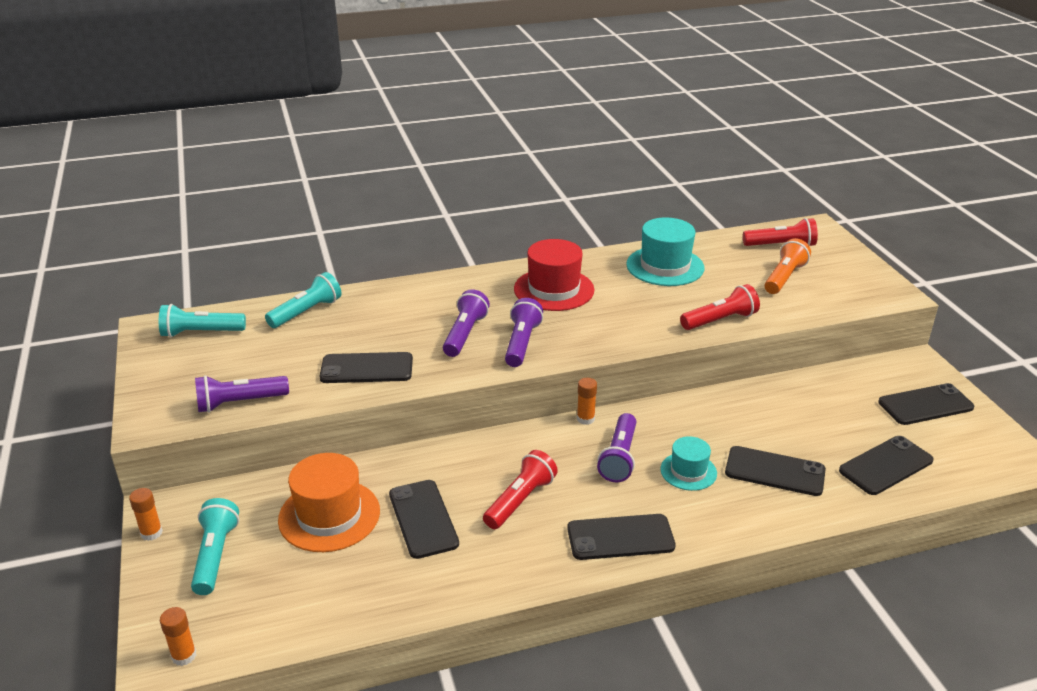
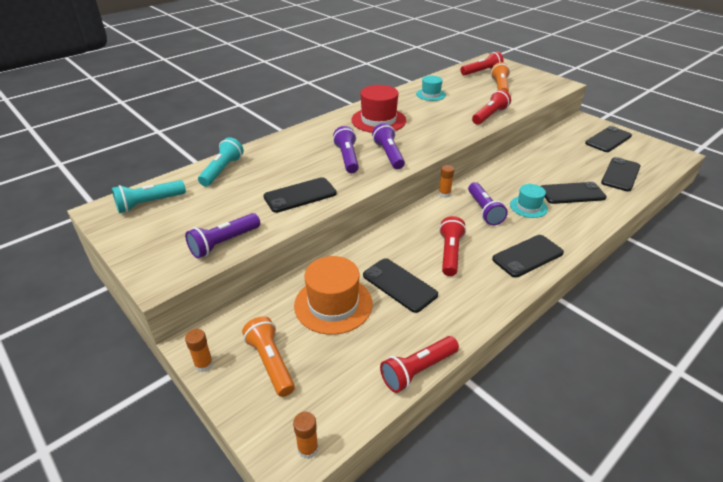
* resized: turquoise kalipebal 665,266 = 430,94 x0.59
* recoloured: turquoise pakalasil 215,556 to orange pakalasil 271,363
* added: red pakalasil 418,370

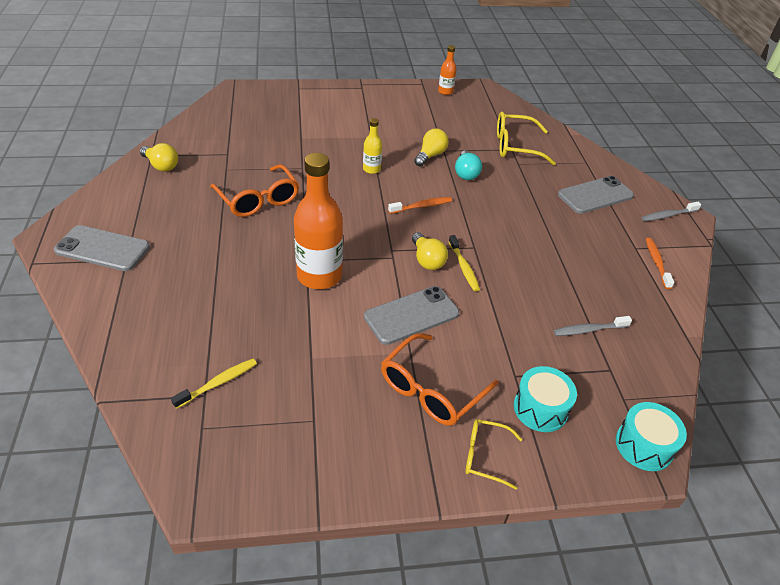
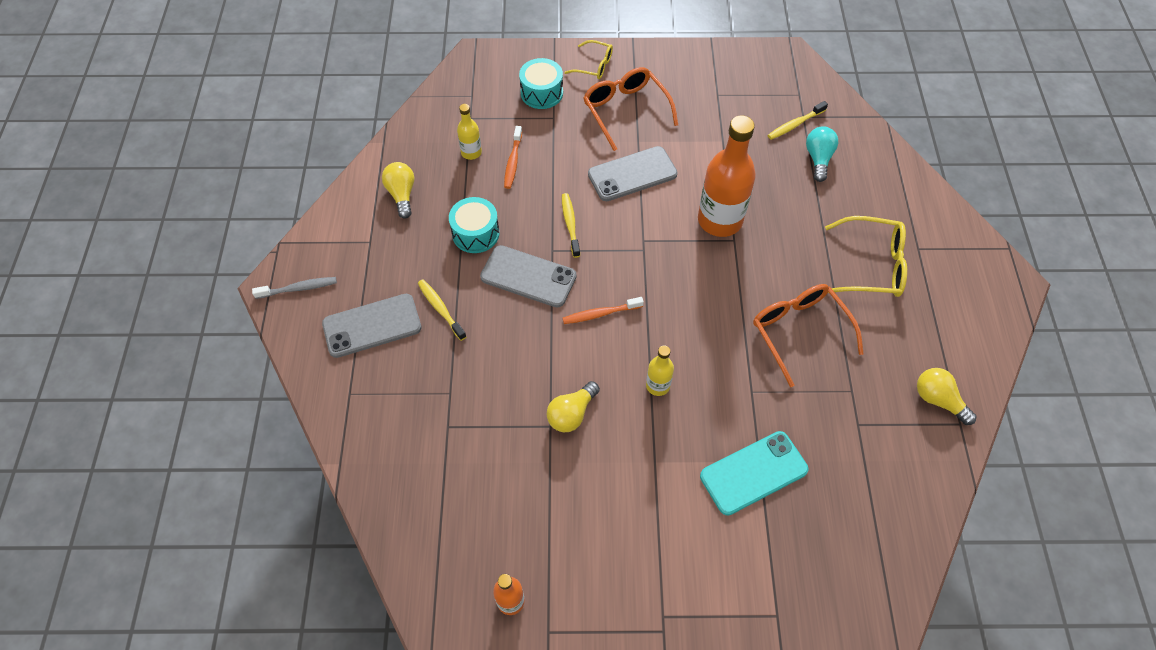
* moved: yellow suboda 515,146 to 872,266
* moved: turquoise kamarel 466,173 to 818,159
* moved: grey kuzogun 102,249 to 528,277
* moved: yellow kamarel 427,260 to 402,195
* moved: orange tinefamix 656,262 to 513,162
* replaced: grey tinefamix 588,330 to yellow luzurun 471,152
* turned: orange suboda 431,390 = 625,110 75 degrees counterclockwise
* moved: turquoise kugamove 644,445 to 475,233
* added: yellow tinefamix 440,309
* added: turquoise kuzogun 753,473

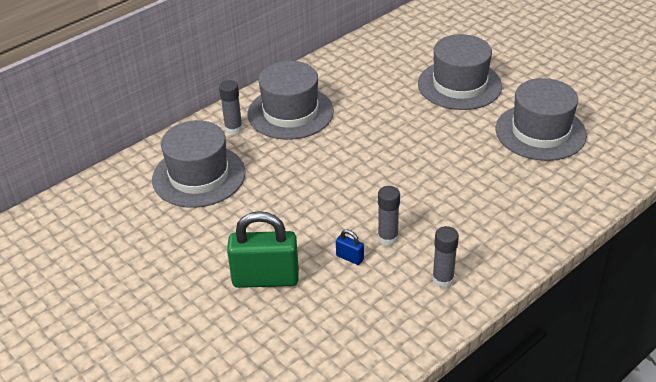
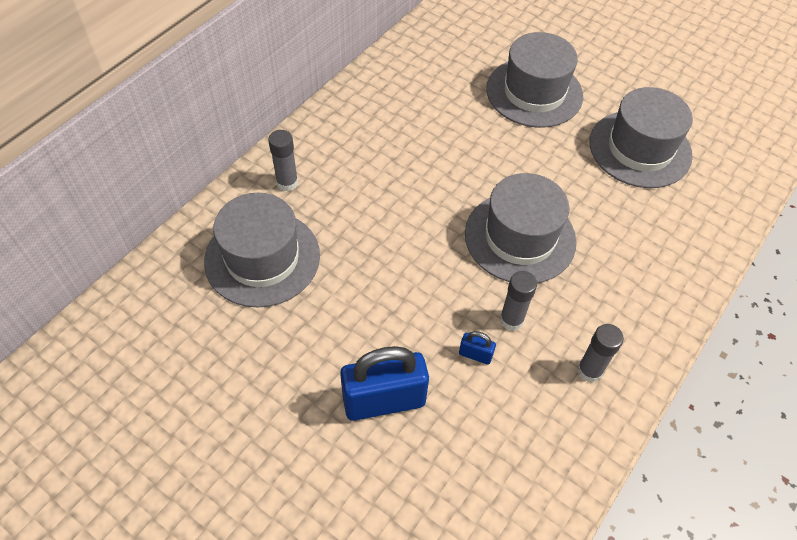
* moved: grey kalipebal 290,112 to 520,237
* recoloured: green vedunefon 265,278 to blue vedunefon 384,400

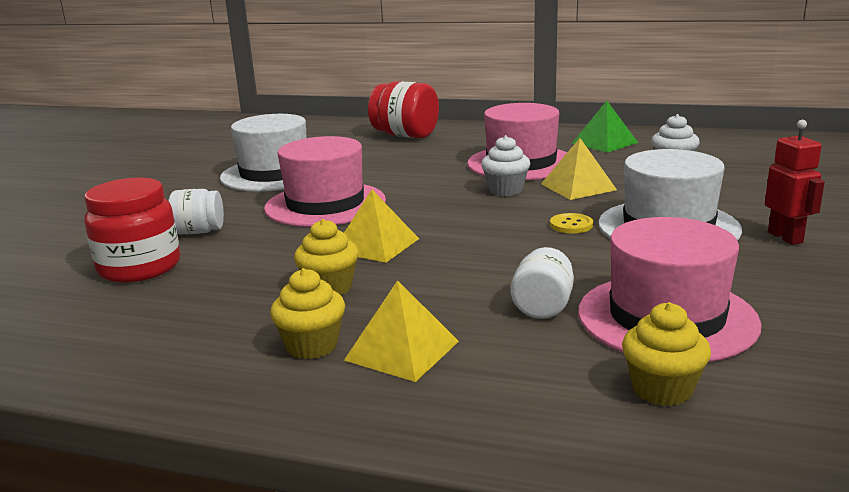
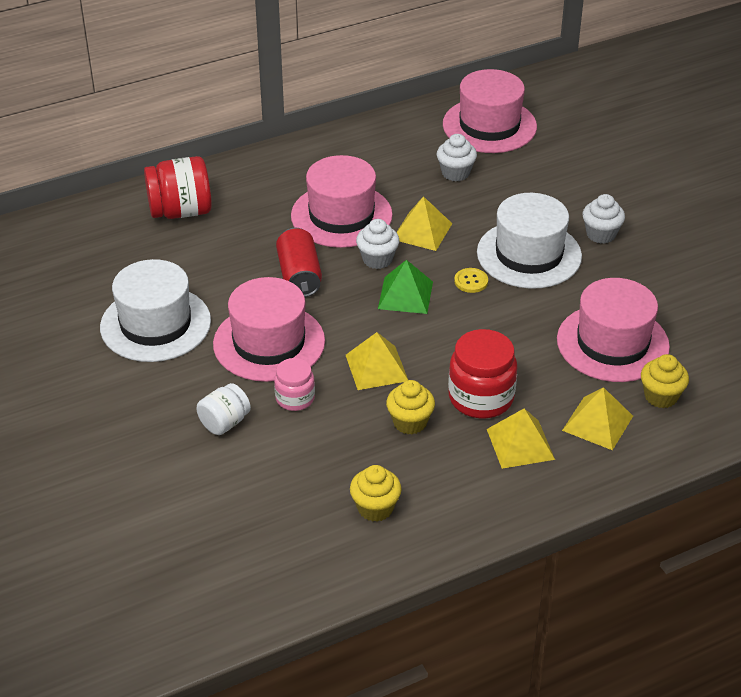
* moved: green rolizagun 604,143 to 405,295
* replaced: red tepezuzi 785,237 to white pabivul 601,234
* moved: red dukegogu 139,267 to 481,398
* removed: white dukegogu 542,307
* moved: yellow pabivul 312,346 to 375,508
* added: pink kalipebal 489,125
* added: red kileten 299,276
* added: pink dukegogu 295,398
* added: yellow rolizagun 597,423

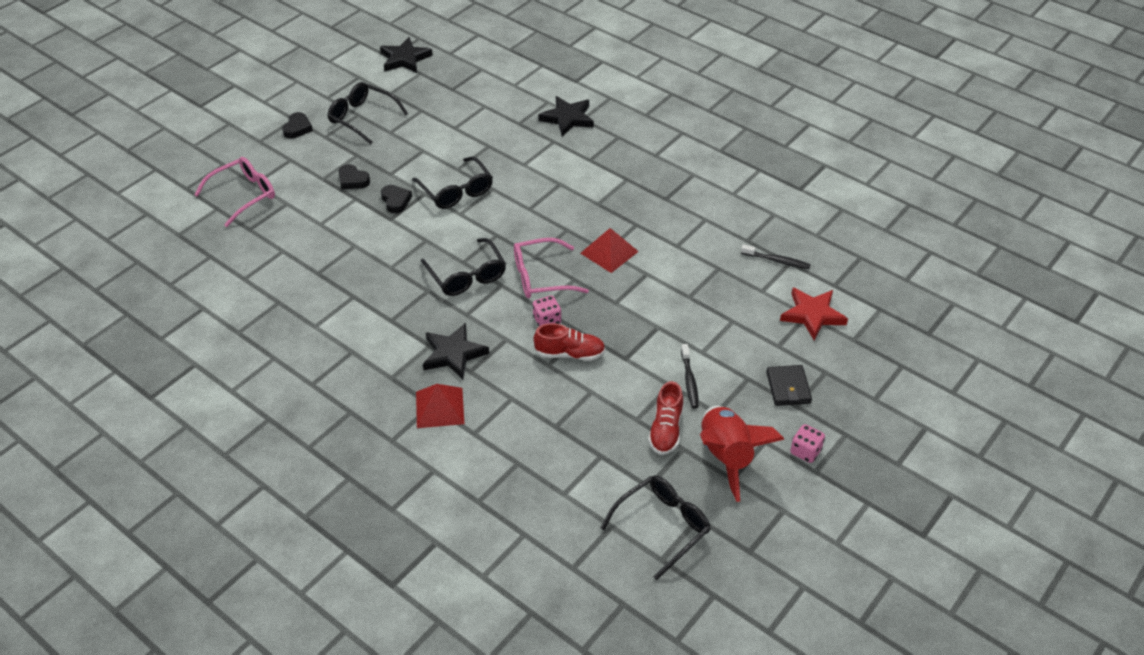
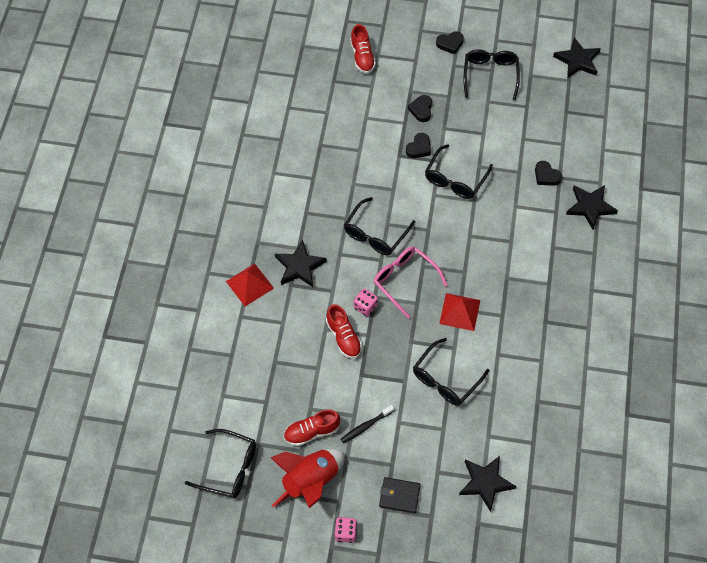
* replaced: pink suboda 244,195 to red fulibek 362,57
* removed: black tinefamix 777,261
* recoloured: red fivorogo 812,315 to black fivorogo 485,483
* turned: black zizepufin 788,387 = 399,496 45 degrees clockwise
* added: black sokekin 546,176
* added: black suboda 445,379

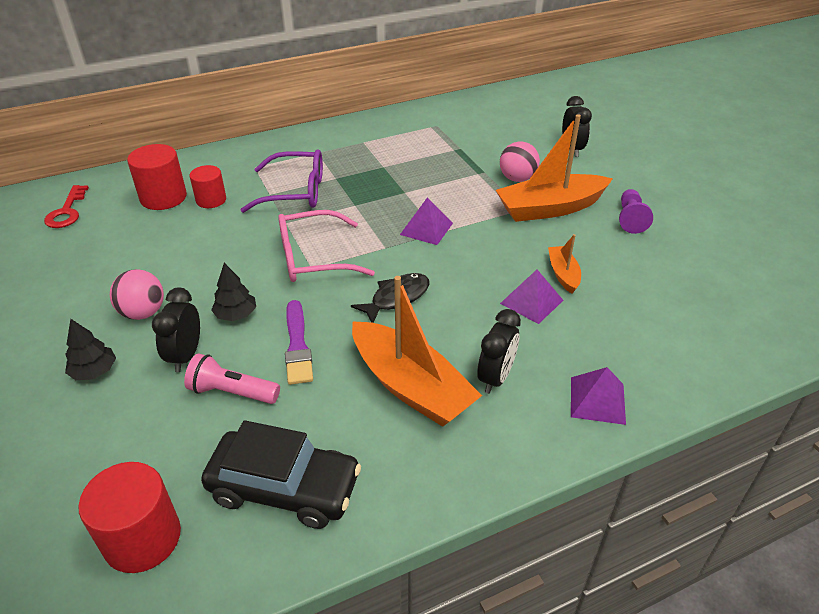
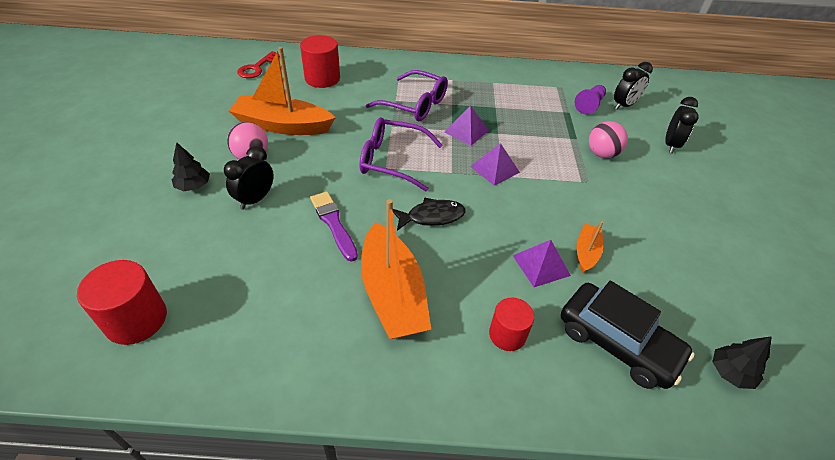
* moved: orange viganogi 550,208 to 283,125
* moved: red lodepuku 211,200 to 507,335
* moved: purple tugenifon 630,219 to 589,105
* recoloured: pink suboda 313,258 to purple suboda 392,160
* moved: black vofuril 236,314 to 730,373
* turned: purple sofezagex 297,345 = 333,224 135 degrees clockwise
* moved: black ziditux 495,377 to 624,105
* removed: pink pakalasil 232,392
* moved: purple rolizagun 597,400 to 466,131
* moved: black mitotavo 284,488 to 617,343

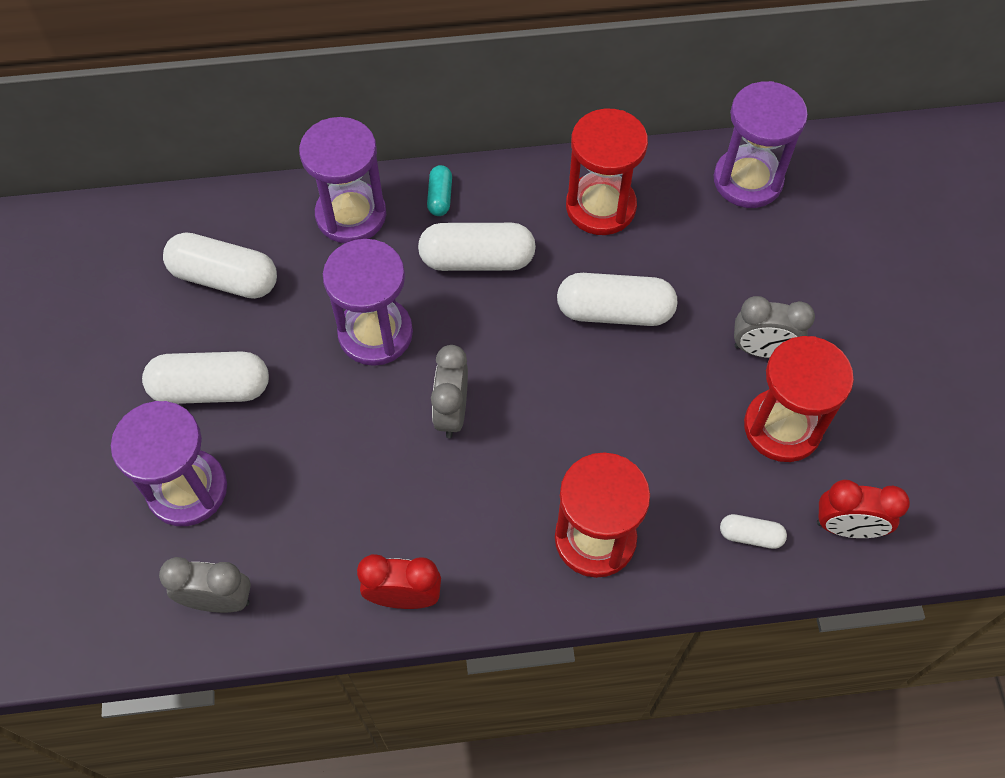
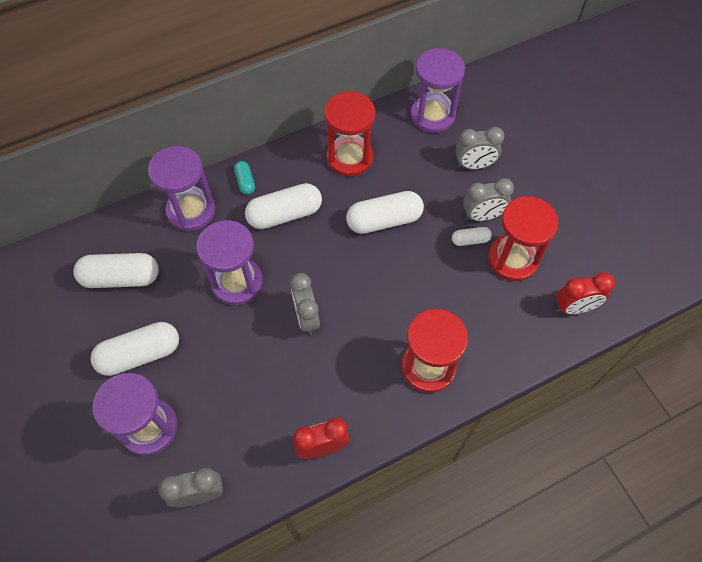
* moved: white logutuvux 750,536 to 470,240
* added: grey ziditux 474,165

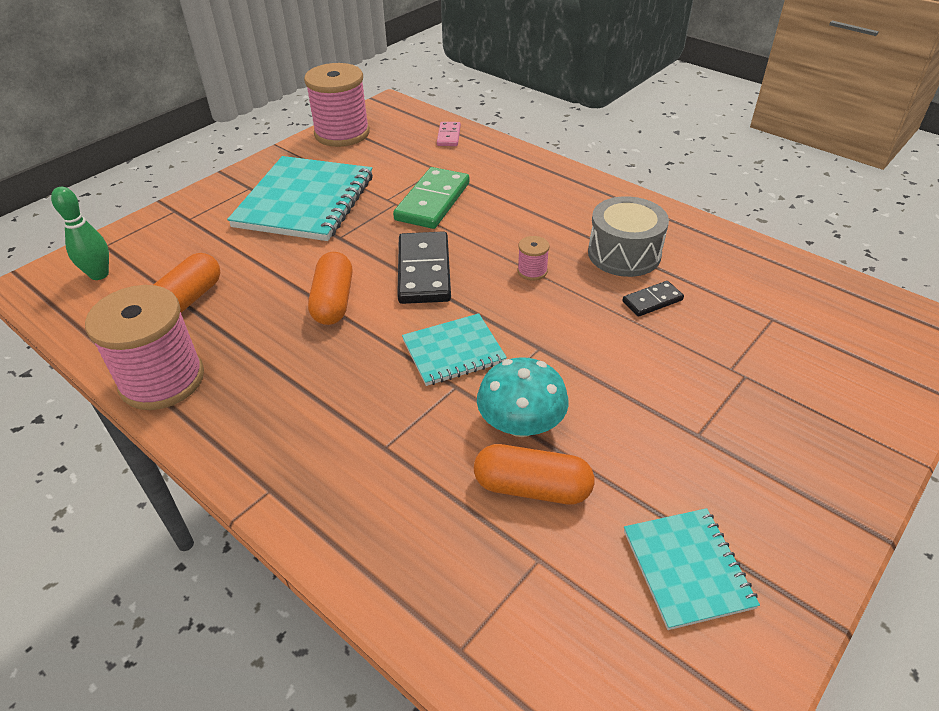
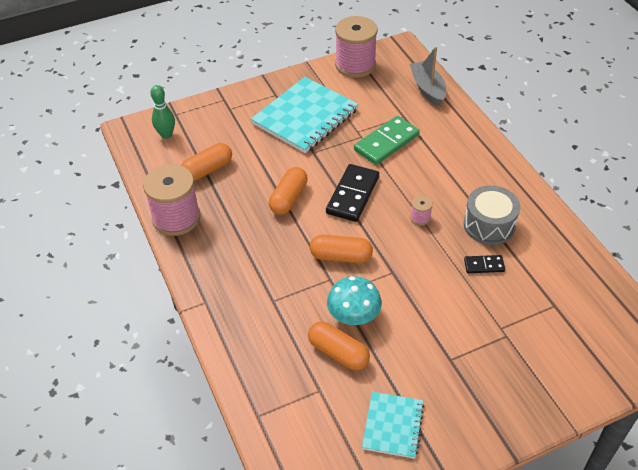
* replaced: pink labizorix 448,136 to grey viganogi 427,89
* replaced: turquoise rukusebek 453,351 to orange logutuvux 341,256

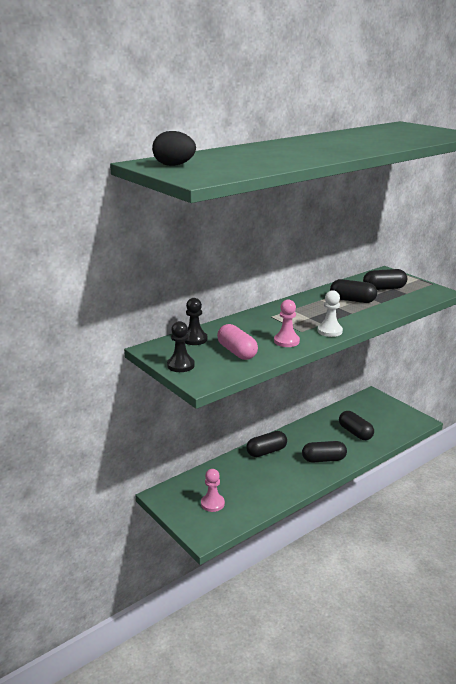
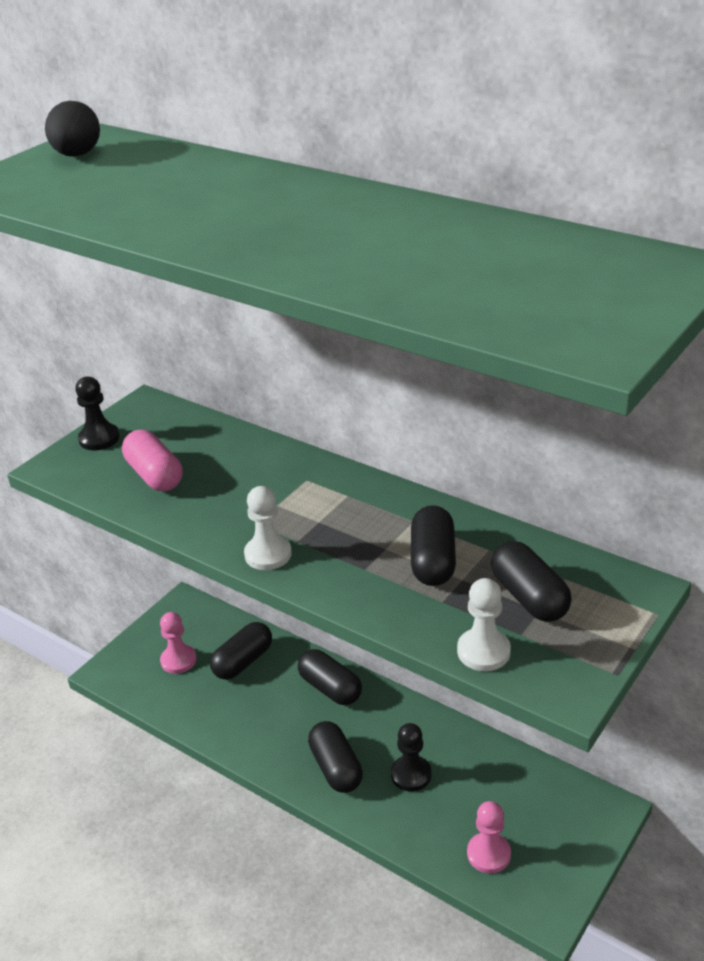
* moved: black tugenifon 194,339 to 411,774
* moved: pink tugenifon 286,341 to 488,854
* turned: pink logutuvux 237,352 = 155,475 75 degrees counterclockwise
* moved: black logutuvux 355,433 to 243,662
* added: white tugenifon 483,651

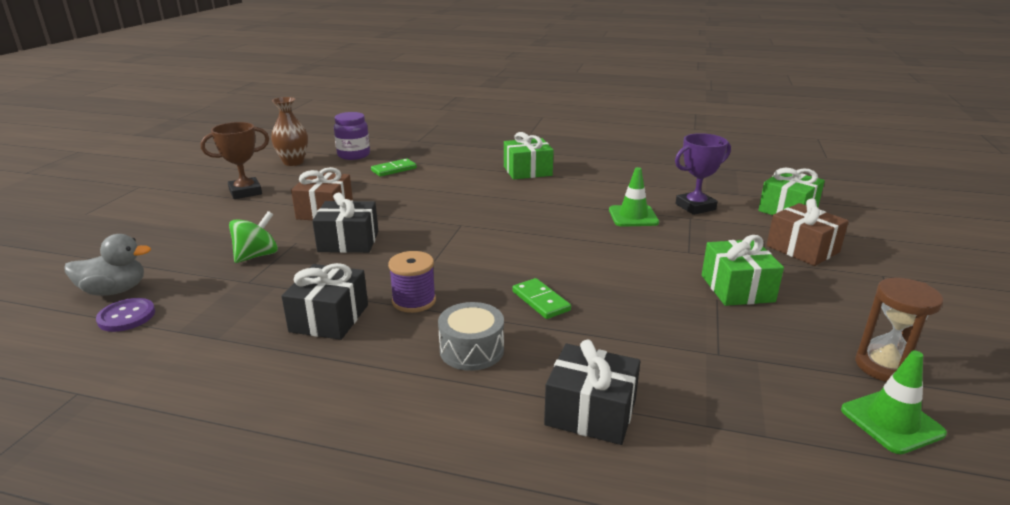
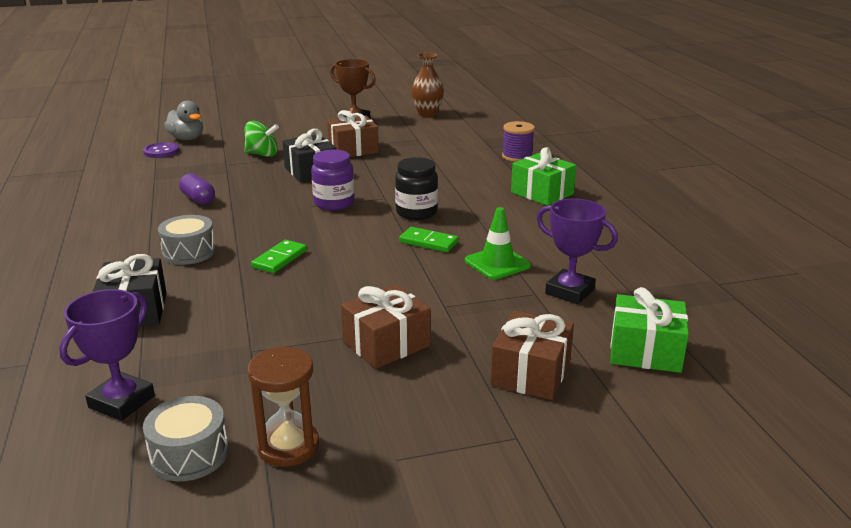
* moved: purple dukegogu 353,155 to 334,203
* moved: green labizorix 394,169 to 428,242
* recoloured: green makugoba 737,288 to brown makugoba 386,344
* moved: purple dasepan 414,301 to 517,156
* replaced: black makugoba 329,318 to purple logutuvux 198,199
* replaced: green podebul 891,421 to grey kugamove 189,454
* added: black dukegogu 416,212
* added: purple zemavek 122,402

